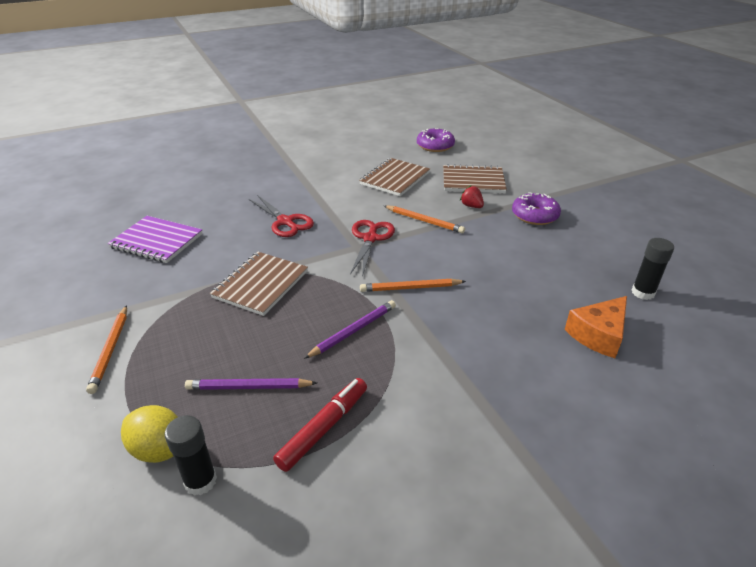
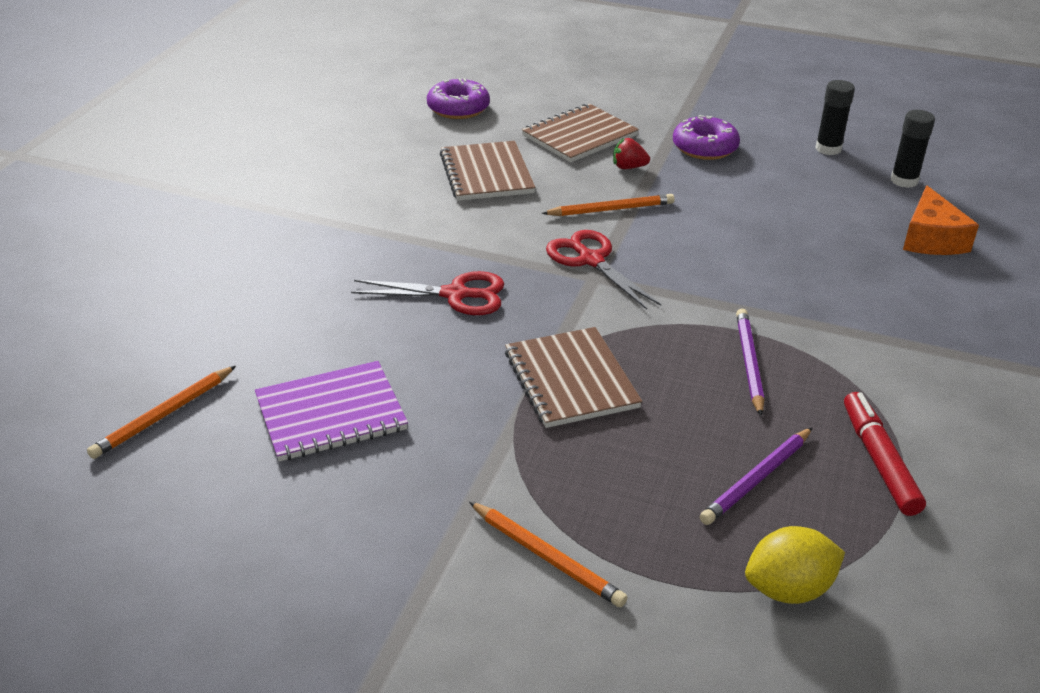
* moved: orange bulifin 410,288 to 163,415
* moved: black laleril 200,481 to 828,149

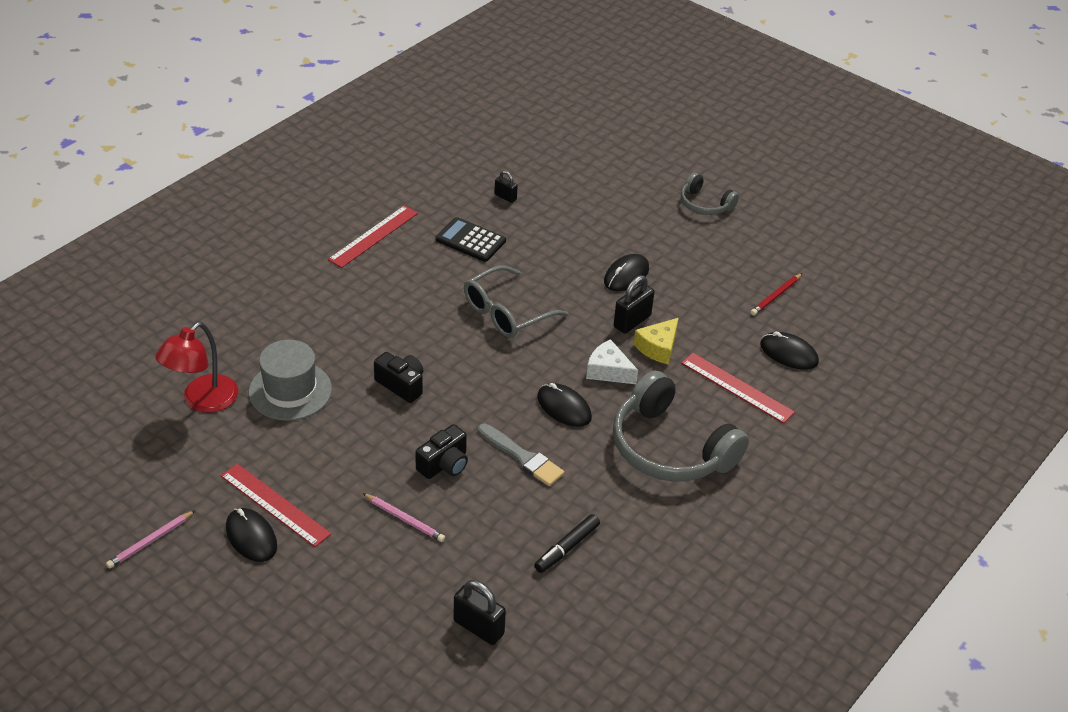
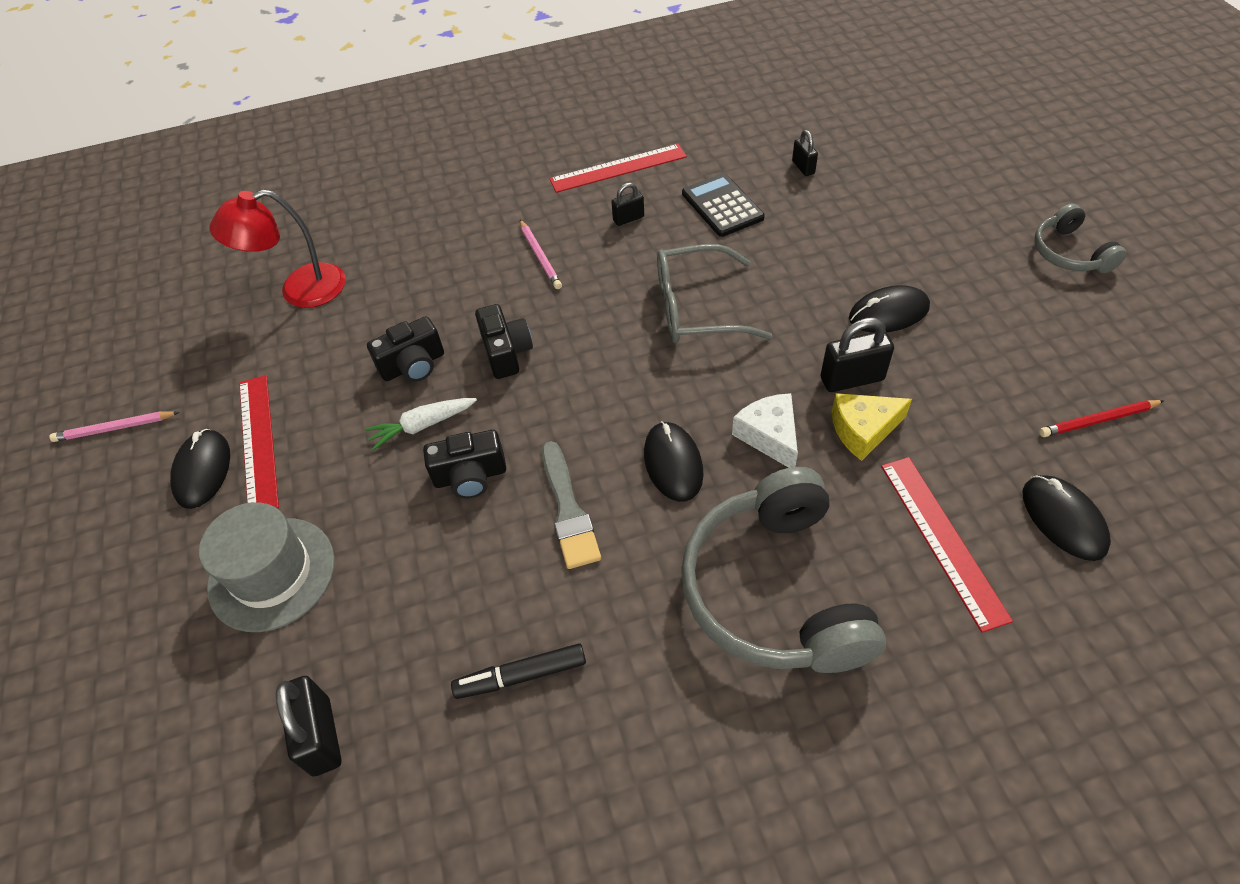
* moved: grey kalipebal 290,391 to 272,573
* moved: pink bulifin 404,519 to 540,256
* added: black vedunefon 628,218
* added: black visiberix 413,365
* added: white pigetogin 422,426

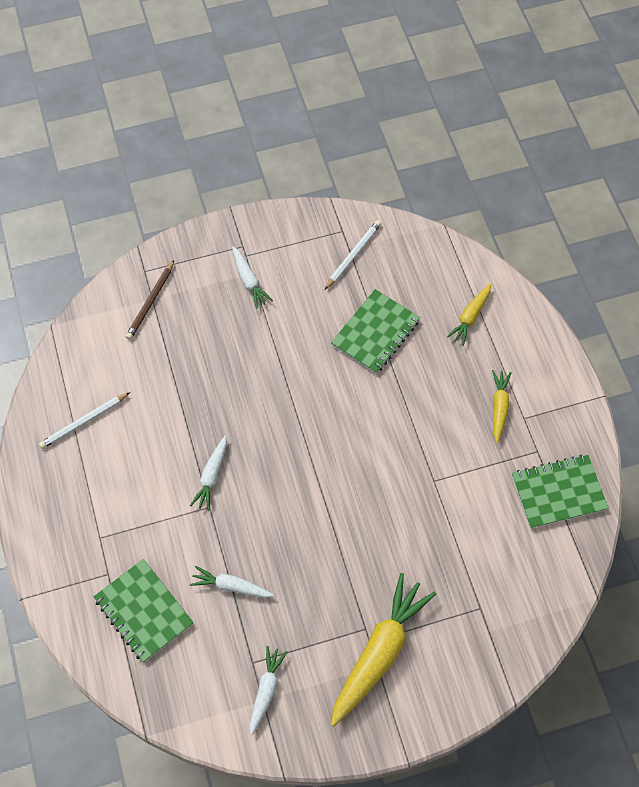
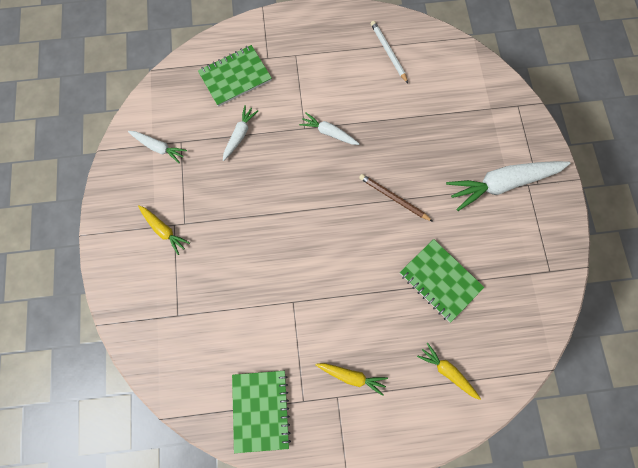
* removed: white bulifin 353,255
* resized: white pigetogin 249,281 = 502,184 x1.92
* moved: brown bulifin 151,302 to 393,198
* resized: yellow pigetogin 379,652 = 164,230 x0.52

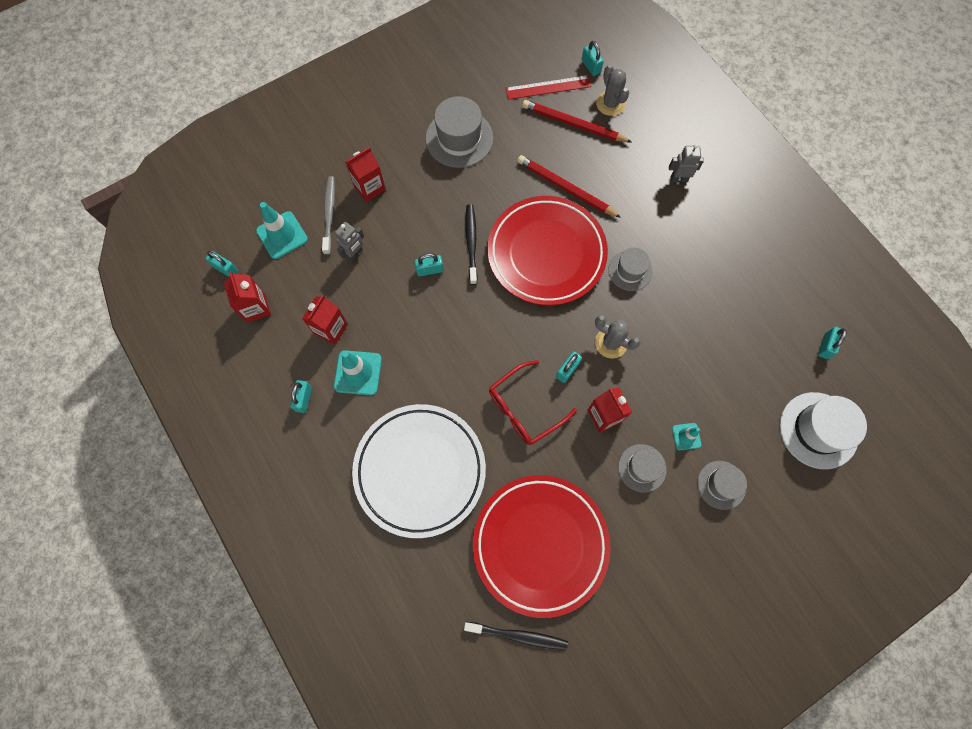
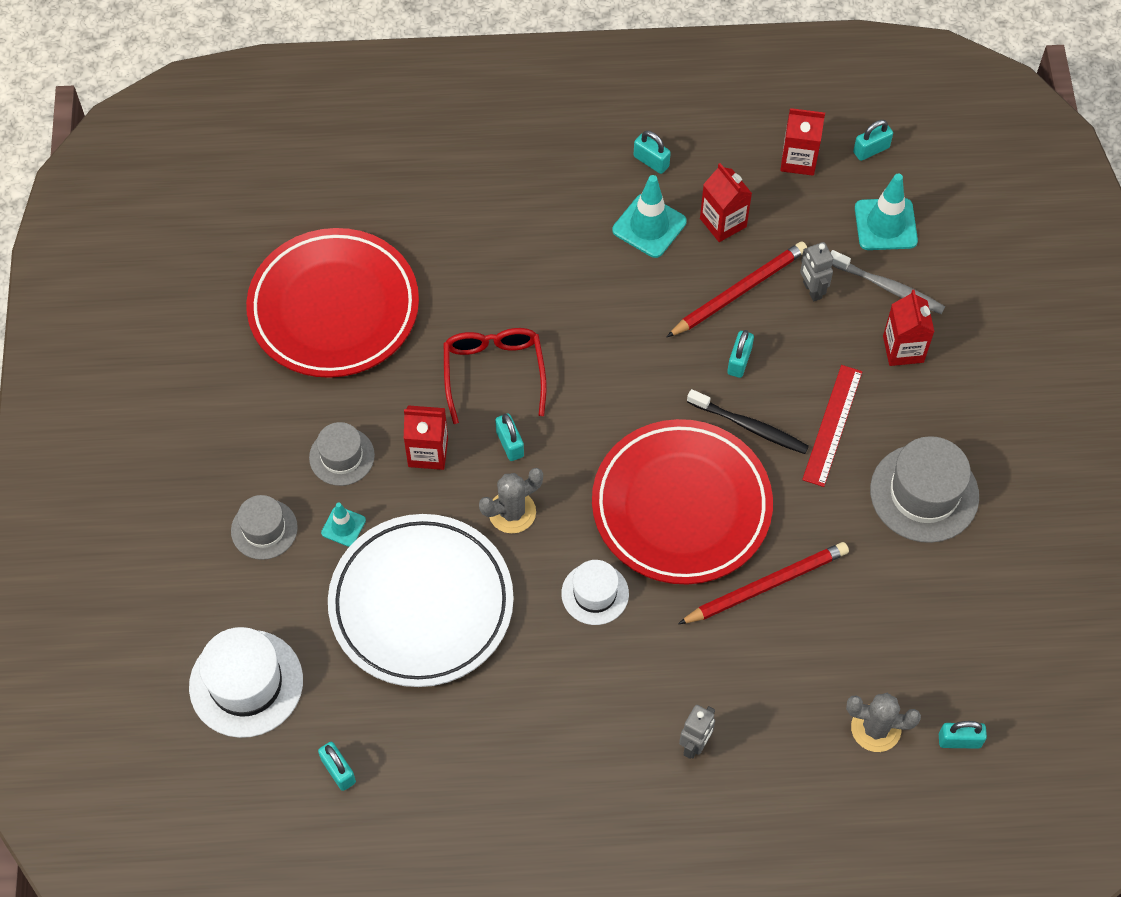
* moved: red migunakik 548,87 to 833,425
* moved: red bulifin 573,124 to 739,291
* recoloured: grey kalipebal 630,270 to white kalipebal 595,593
* moved: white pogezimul 420,470 to 421,604
* removed: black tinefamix 518,635

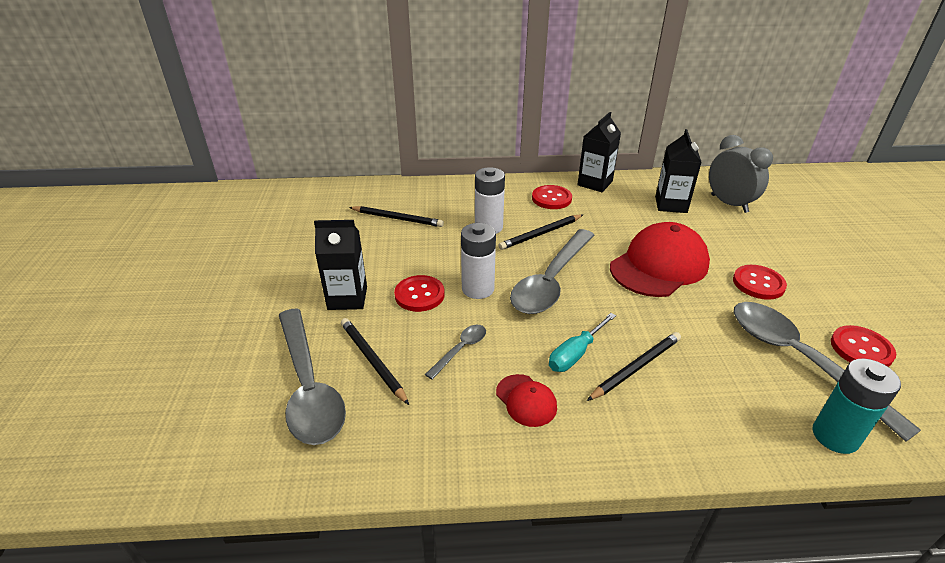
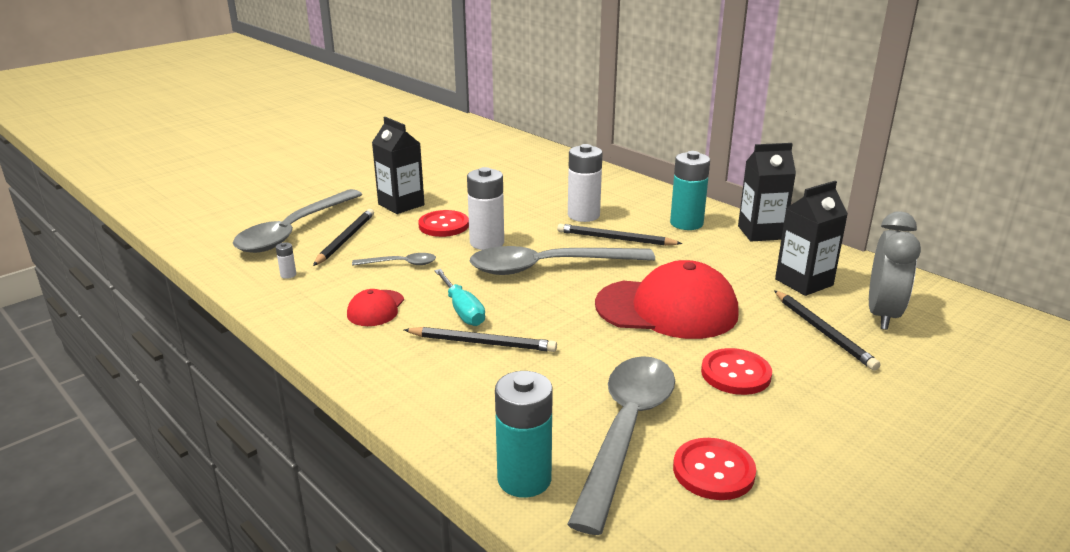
* replaced: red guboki 551,198 to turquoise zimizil 686,223
* moved: black bulifin 397,218 to 823,332
* turned: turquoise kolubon 576,353 = 462,310 120 degrees counterclockwise
* added: white zimizil 288,275

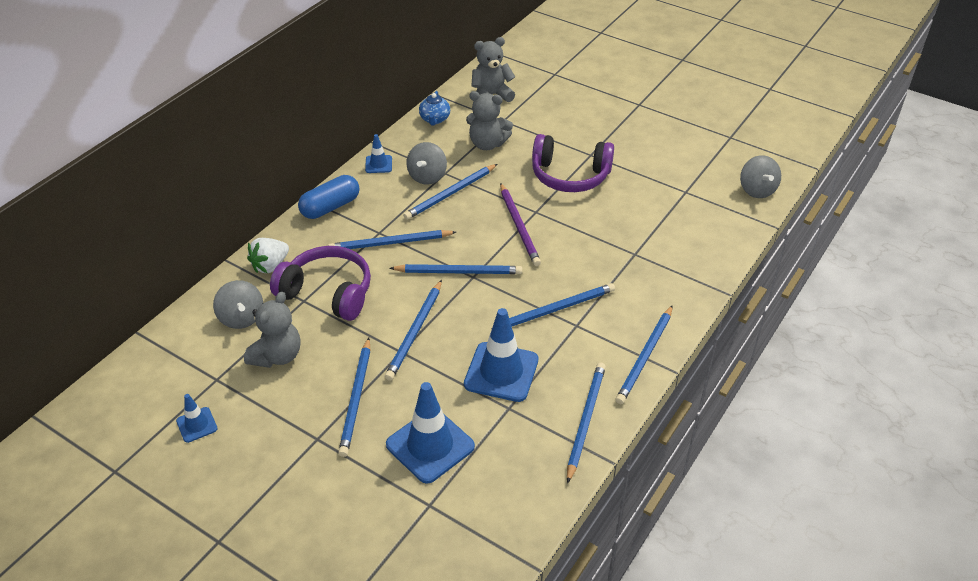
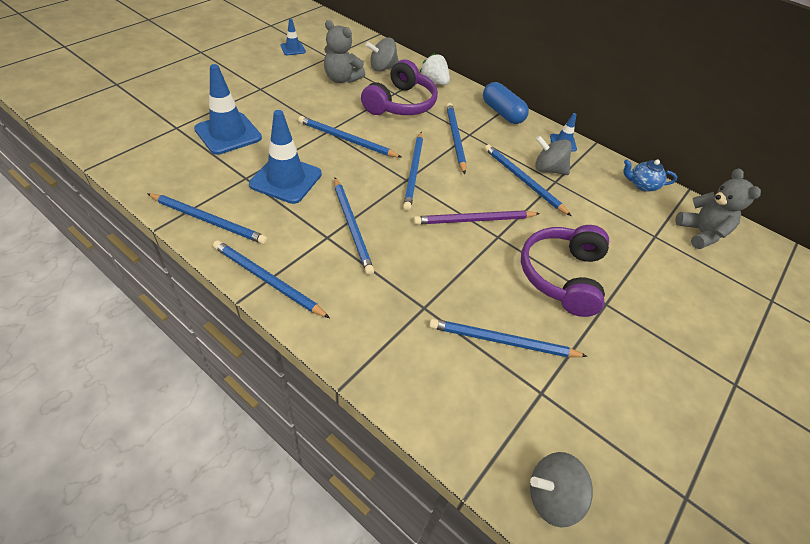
* removed: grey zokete 487,144
* moved: blue bulifin 356,399 to 502,341

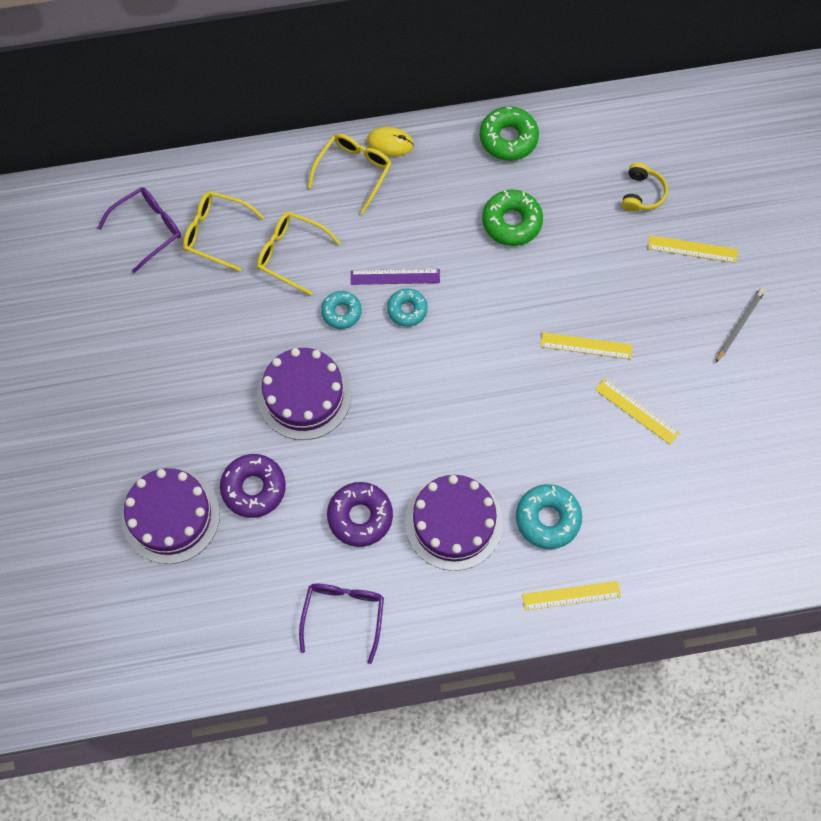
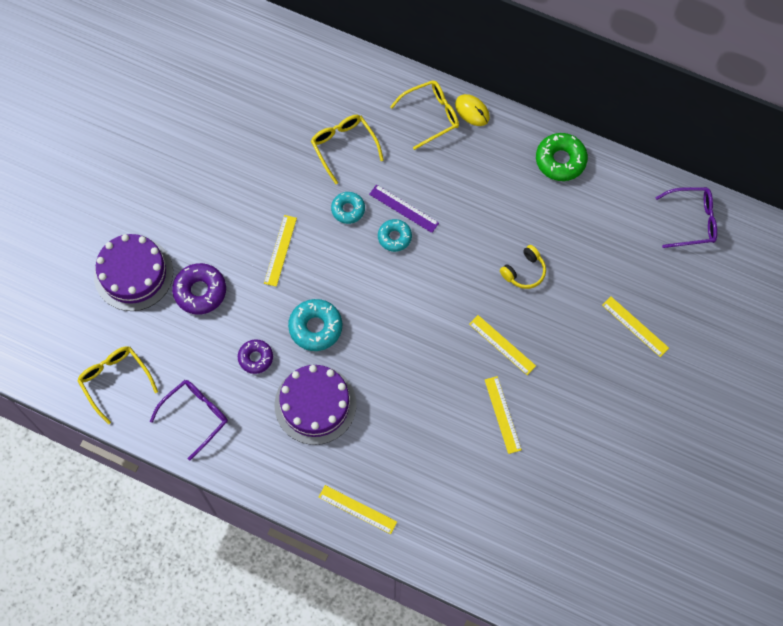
* moved: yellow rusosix 642,193 to 524,271
* moved: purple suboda 148,229 to 692,221
* removed: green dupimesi 511,222
* moved: yellow suboda 216,233 to 115,380
* removed: grey bulifin 739,325
* replaced: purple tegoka 304,395 to yellow migunakik 280,250
* resized: purple dupimesi 360,516 = 255,358 x0.65
* moved: turquoise dupimesi 547,519 to 315,327

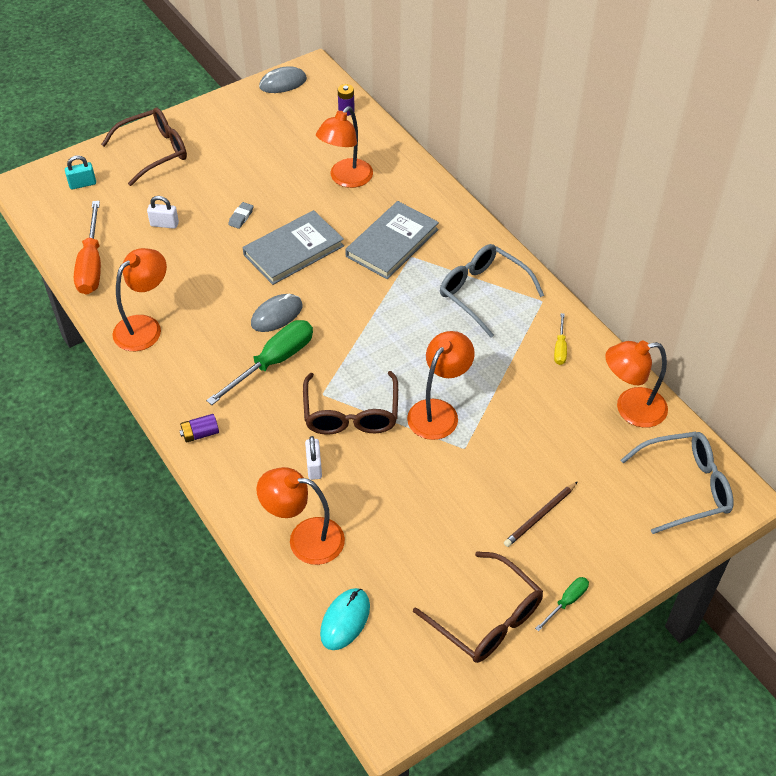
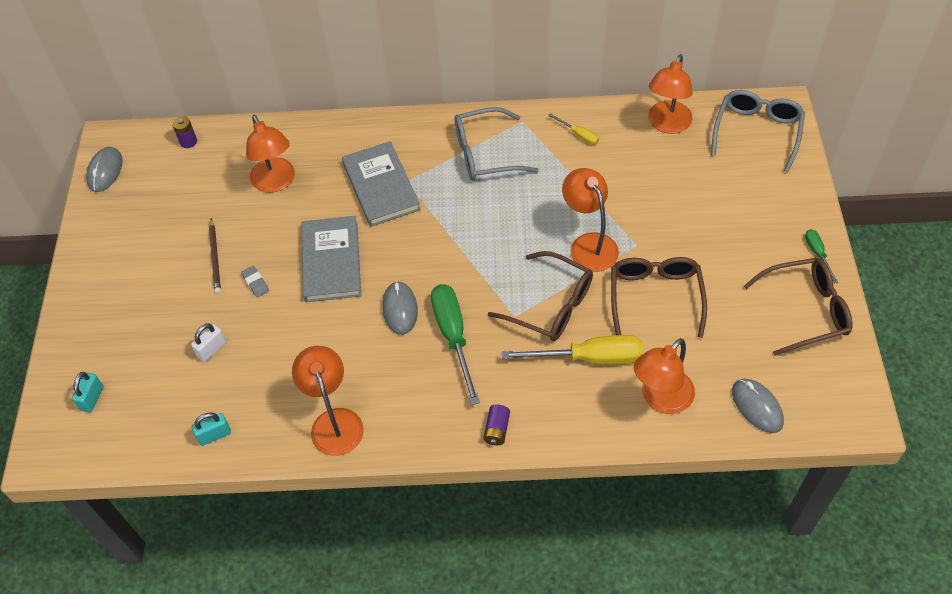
* moved: brown suboda 154,151 to 655,297
* replaced: orange kolubon 91,264 to turquoise vedunefon 214,435
* replaced: white vedunefon 314,466 to yellow kolubon 589,358
* moved: brown bulifin 540,516 to 215,258
* recoloured: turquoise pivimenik 345,620 to grey pivimenik 757,407

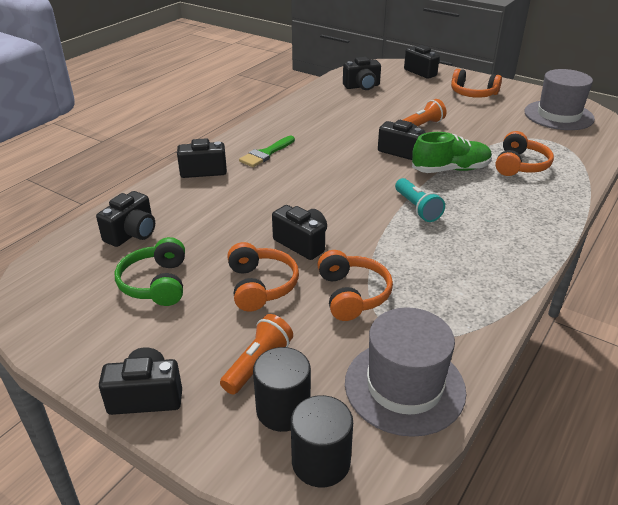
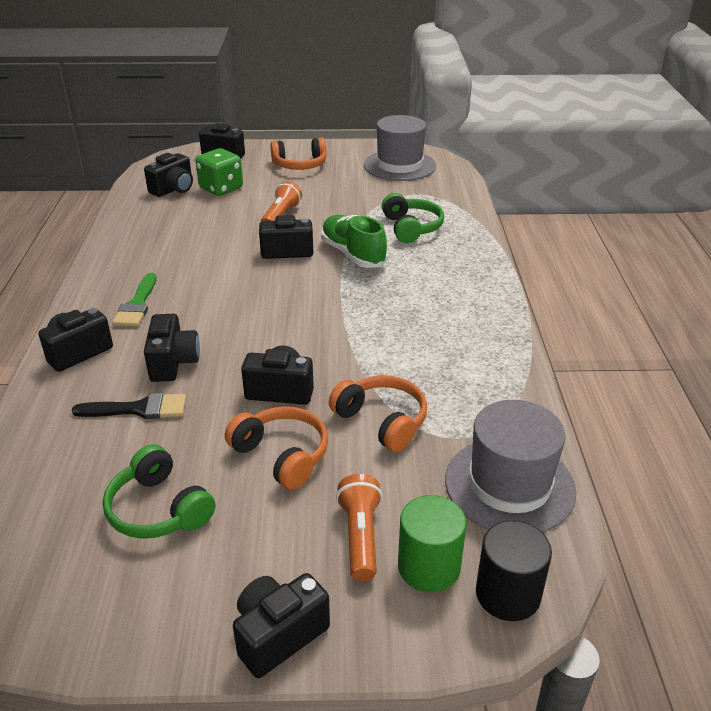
* recoloured: orange rusosix 520,165 to green rusosix 411,228
* turned: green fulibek 450,170 = 353,254 75 degrees counterclockwise
* removed: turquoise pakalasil 417,208
* moved: black visiberix 132,234 to 173,363
* recoloured: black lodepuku 283,410 to green lodepuku 429,567
* added: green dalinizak 221,188
* added: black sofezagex 139,409

